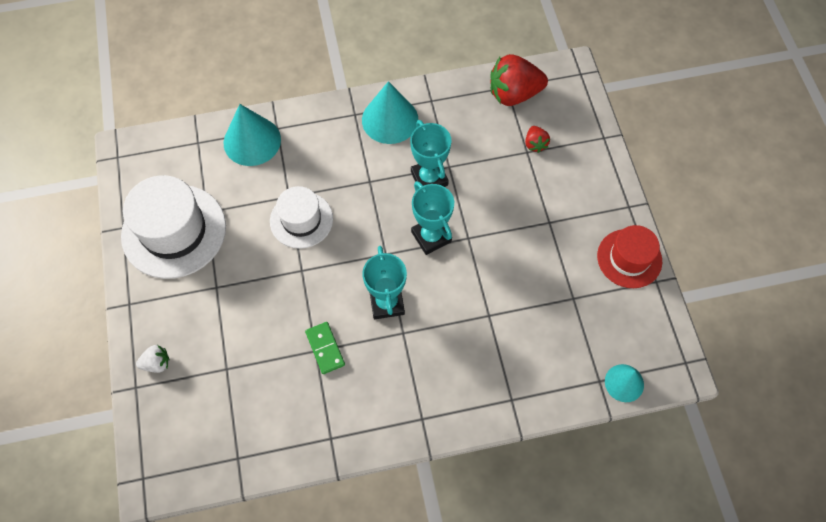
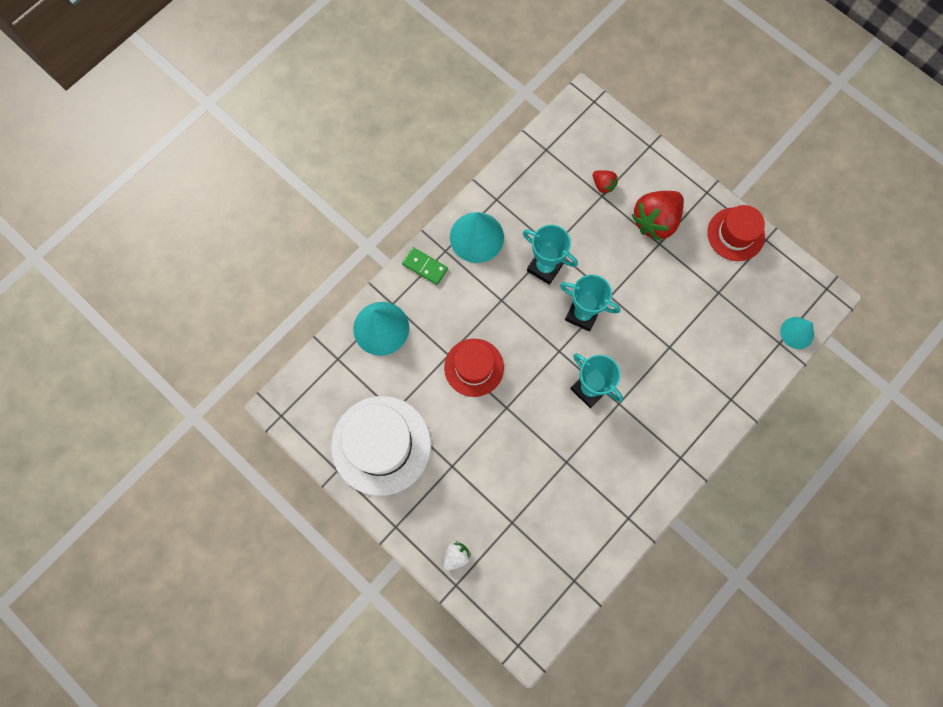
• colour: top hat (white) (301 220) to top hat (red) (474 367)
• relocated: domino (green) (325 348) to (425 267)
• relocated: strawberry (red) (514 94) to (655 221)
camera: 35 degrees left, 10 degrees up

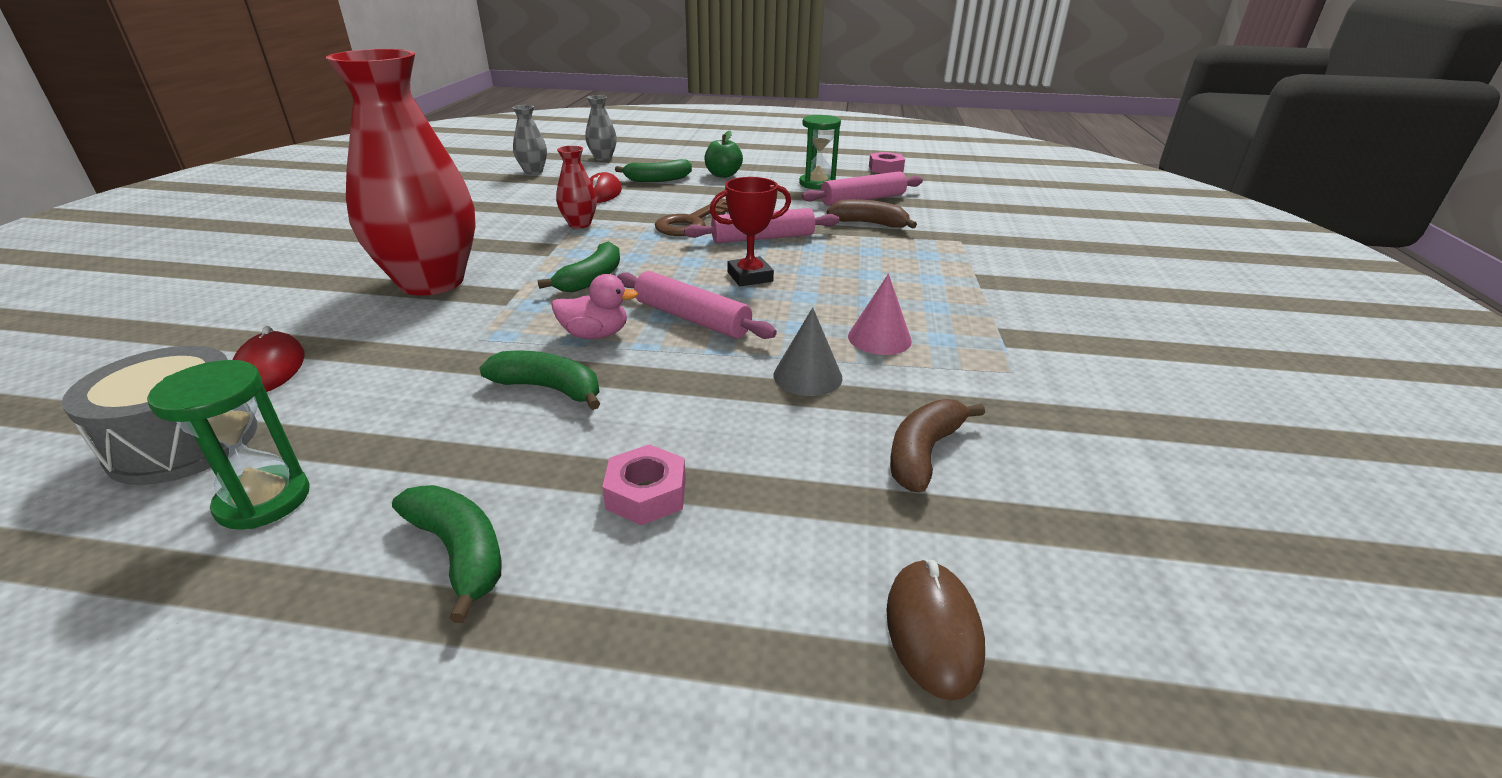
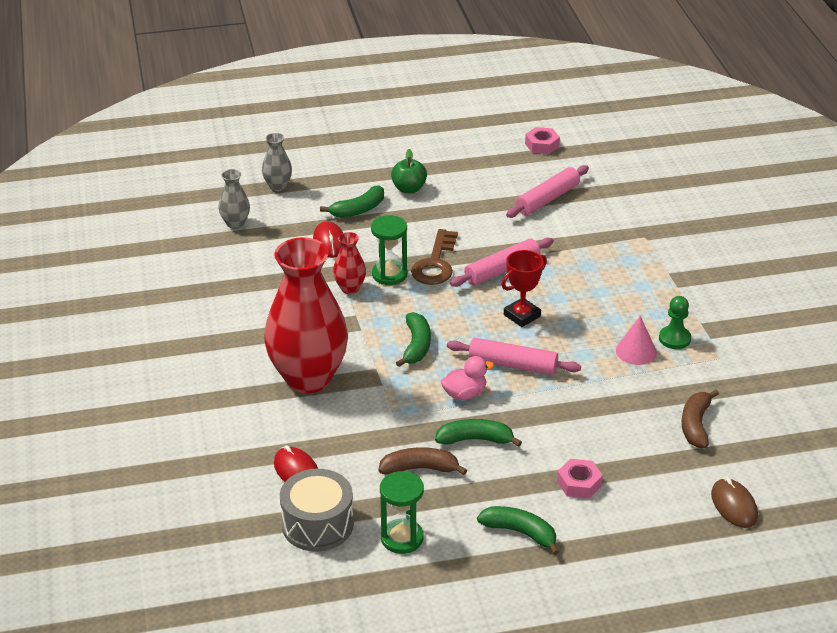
• missing: cone (gray) (807 376)
• relocated: sandglass (green) (817 184) to (389 274)
• relocated: toy banana (russet) (869 224) to (419 468)
• appeared: chess pawn (green) (674 339)
camera: 20 degrees left, 5 degrees up

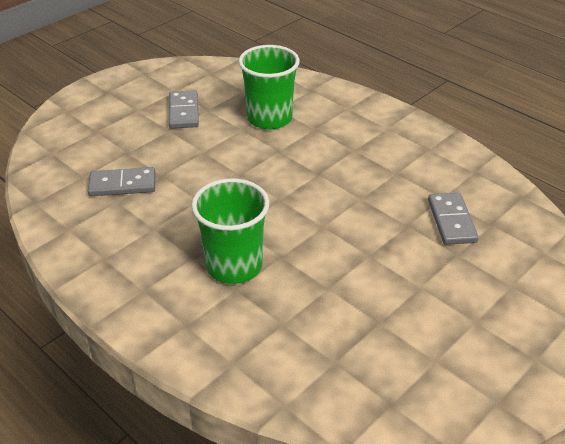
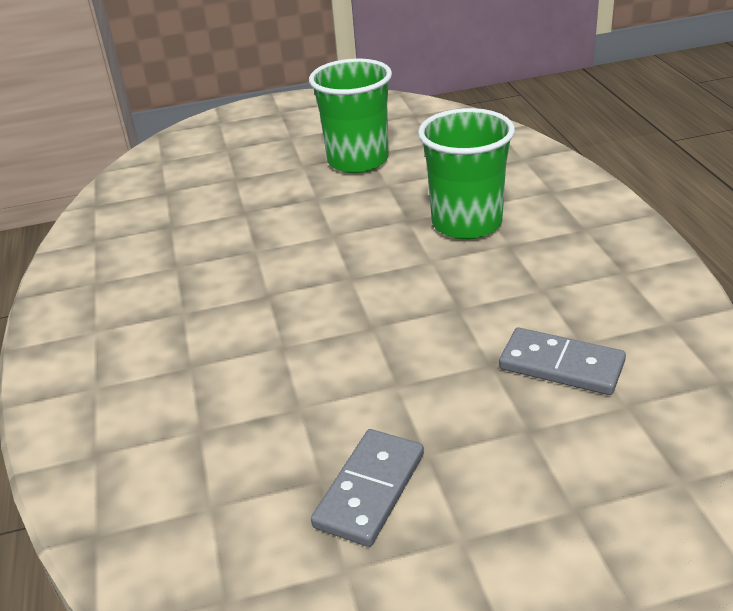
• relocated: tumbler (green) (269 118) to (358 161)
• missing: domino (gray) (451 221)
camera: 145 degrees left, 5 degrees down

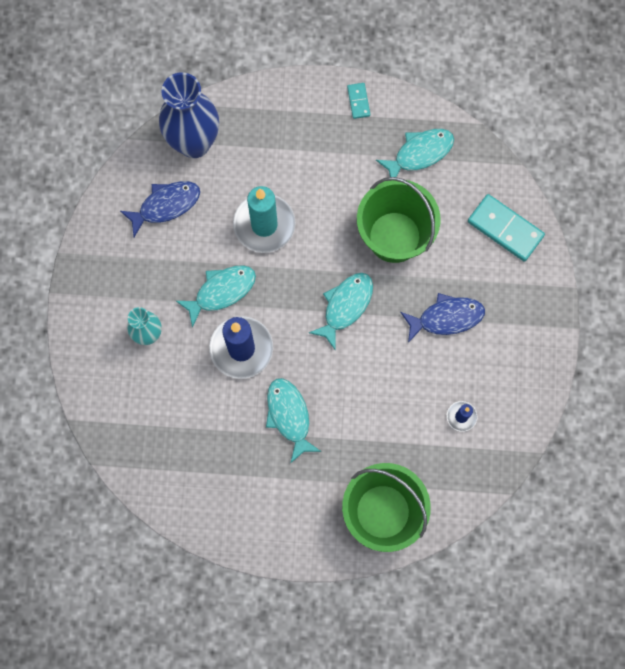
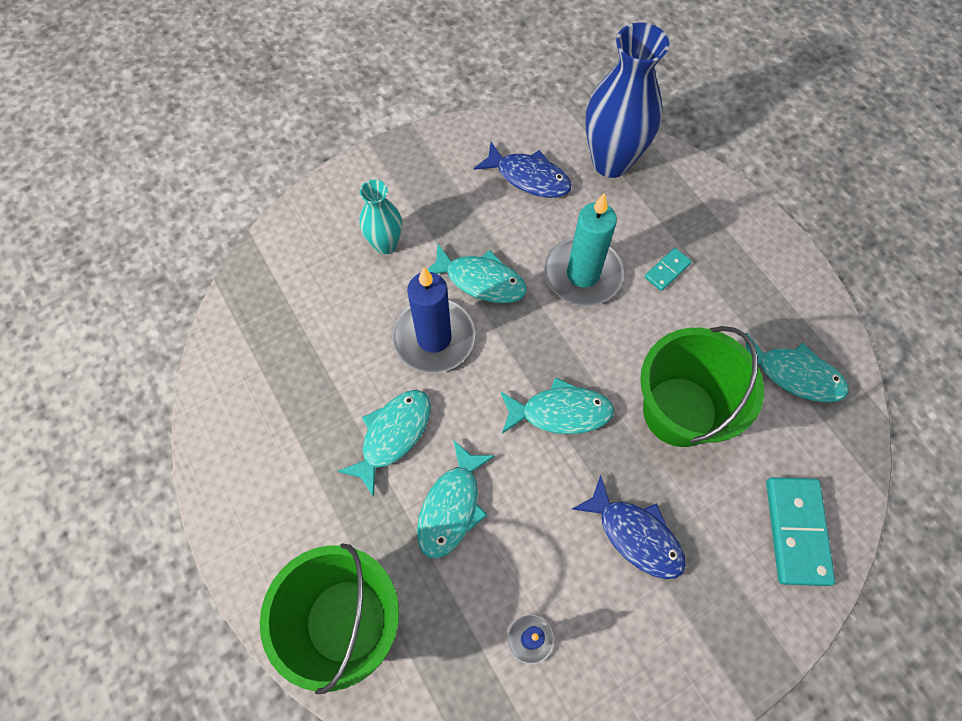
• relocated: domino (aqua) (358 101) to (667 270)
• appeared: toy fish (aqua) (451 507)
camera: 55 degrees right, 10 degrees down

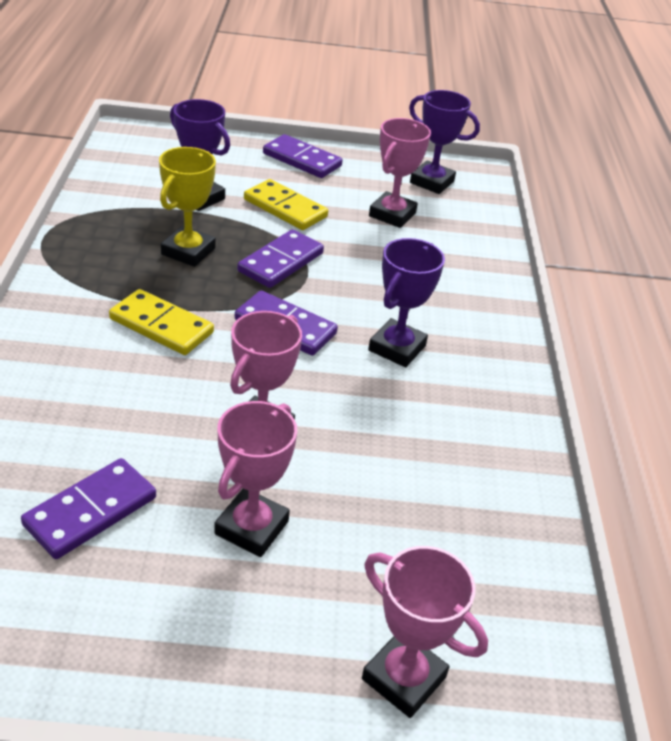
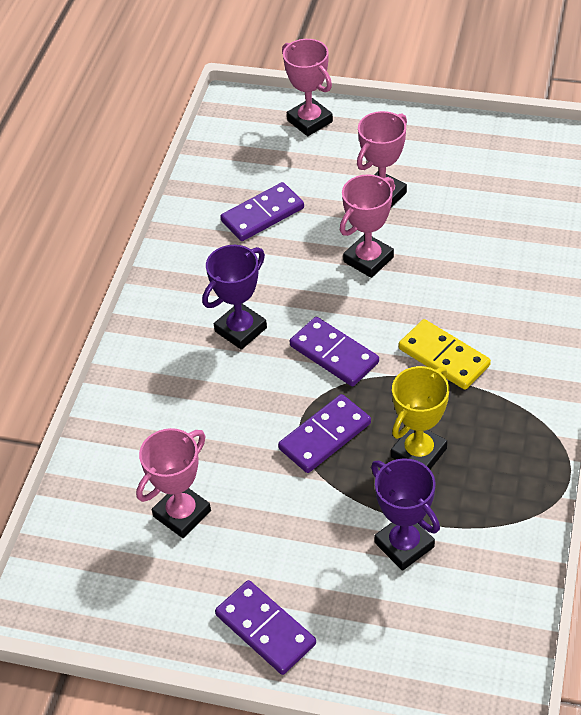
• relocated: domino (violet) (91 511) to (262 214)
• missing: domino (golden) (285 208)
• missing: award cup (violet) (432 182)
camera: 160 degrees left, 10 degrees up

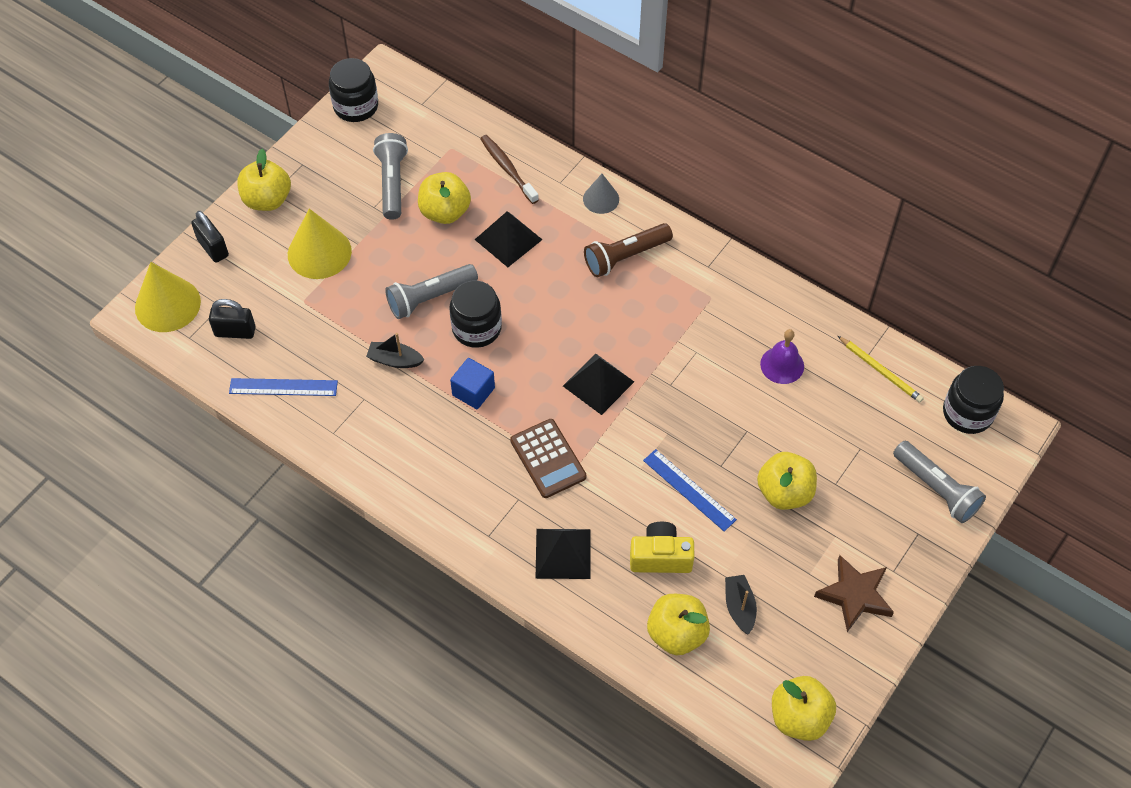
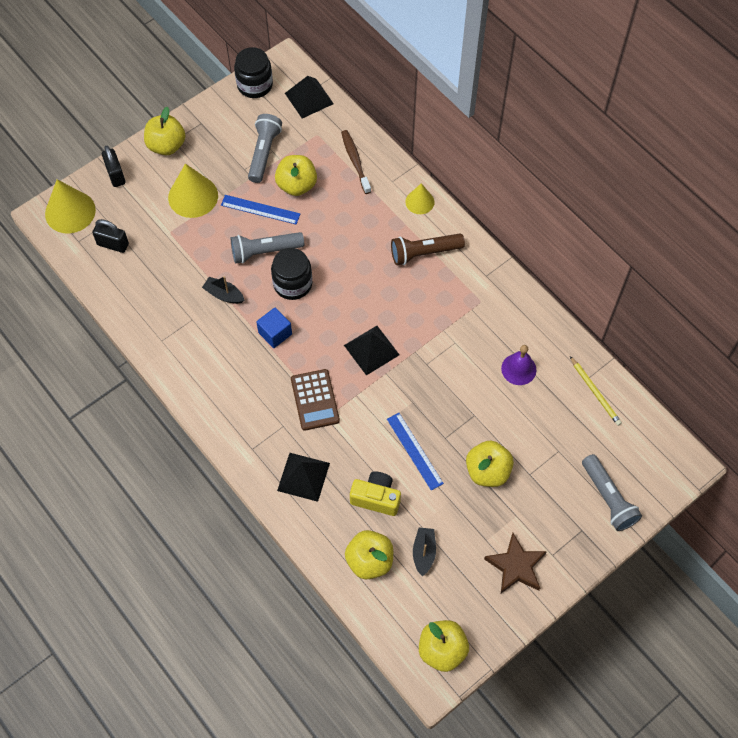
• relocated: ruler (cobalt) (283 387) to (260 209)
• relocated: pyramid (ebony) (508 239) to (309 98)
• colour: cone (gray) (601 199) to cone (golden) (419 202)
• missing: jar (ebony) (967 413)
camera: 15 degrees right, 5 degrees up

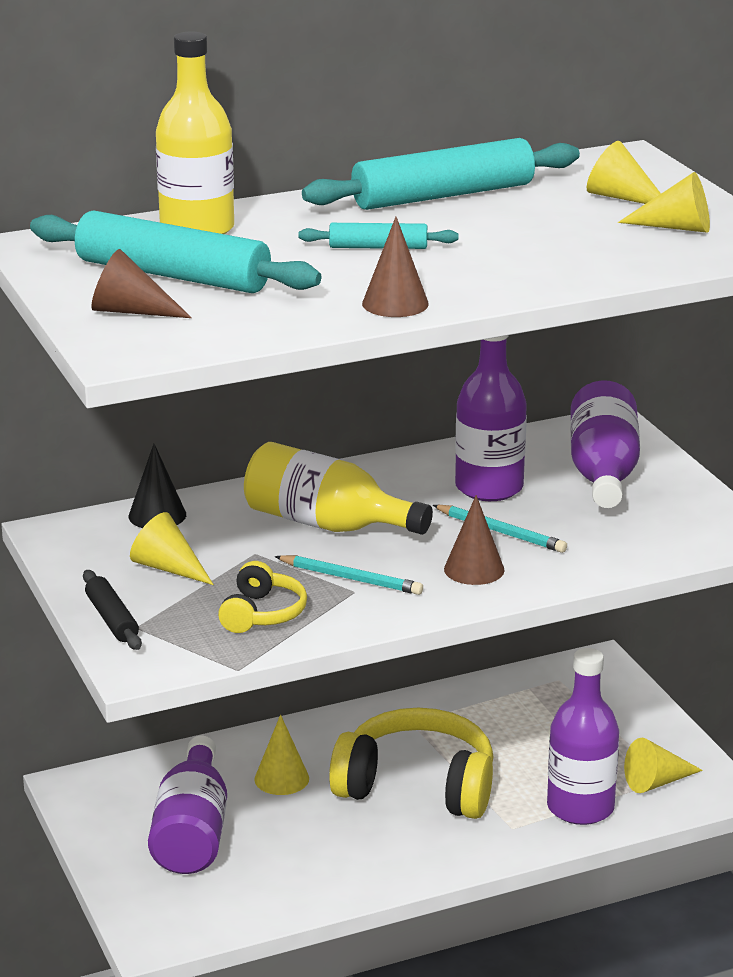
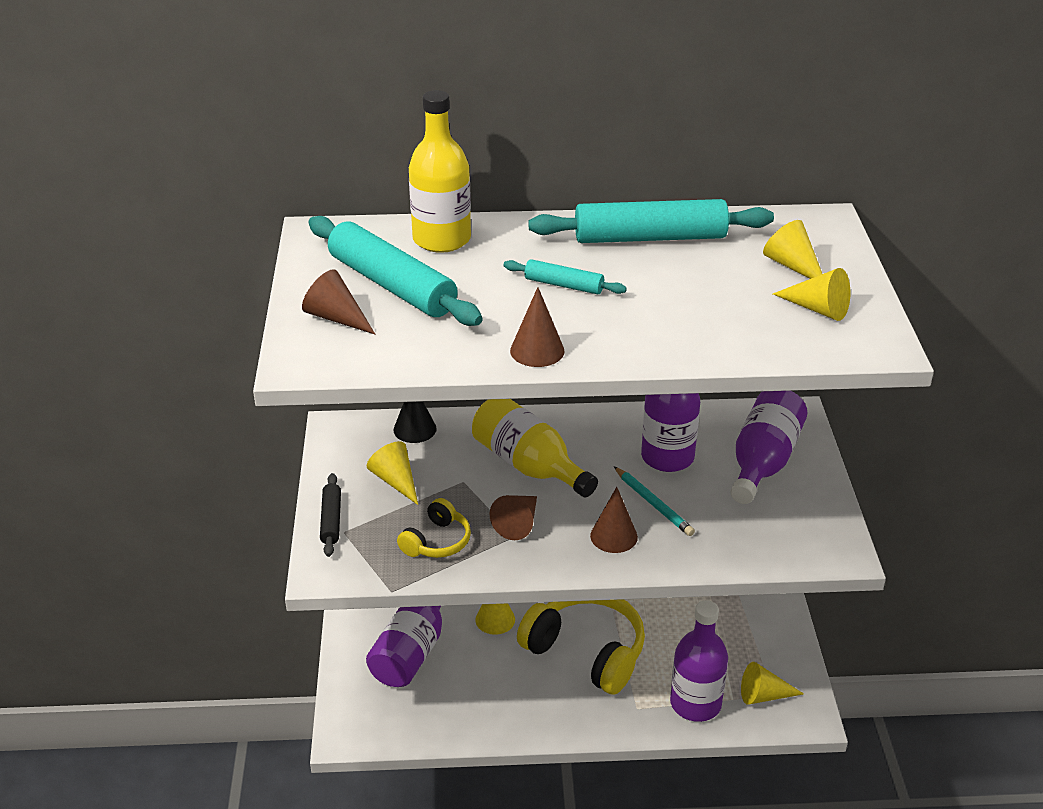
• exchanged: pencil (aqua) (351 579) to cone (russet) (518 523)
camera: 20 degrees right, 10 degrees up

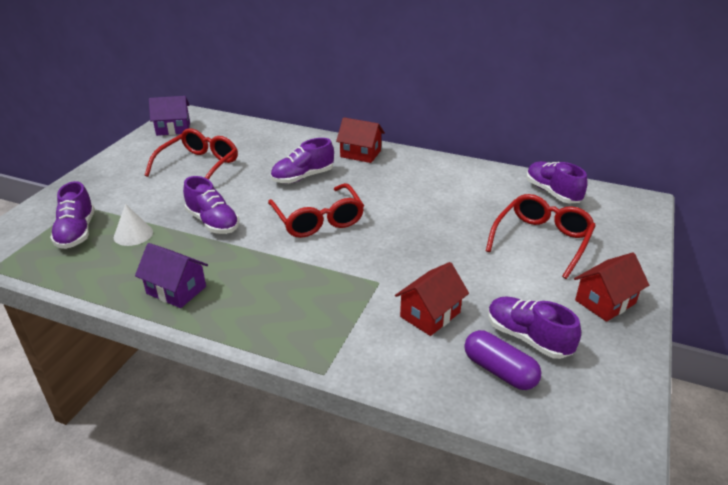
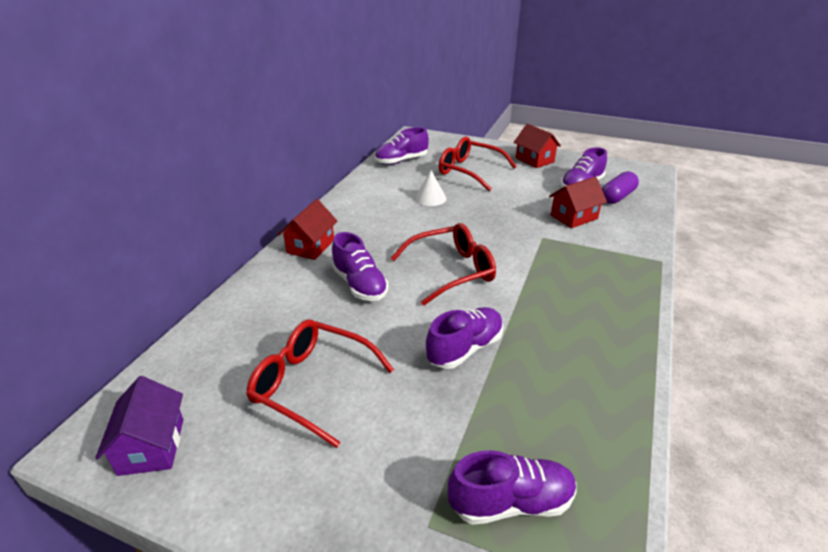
• relocated: cone (white) (133 234) to (430 198)
• missing: house (violet) (176 290)
• spun: house (red) (430 314) = (574 217) 75 degrees counterclockwise
camera: 90 degrees left, 0 degrees up

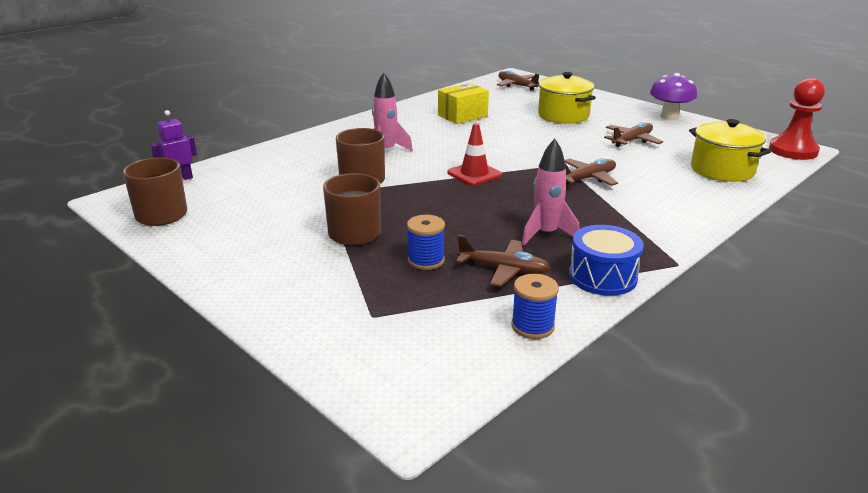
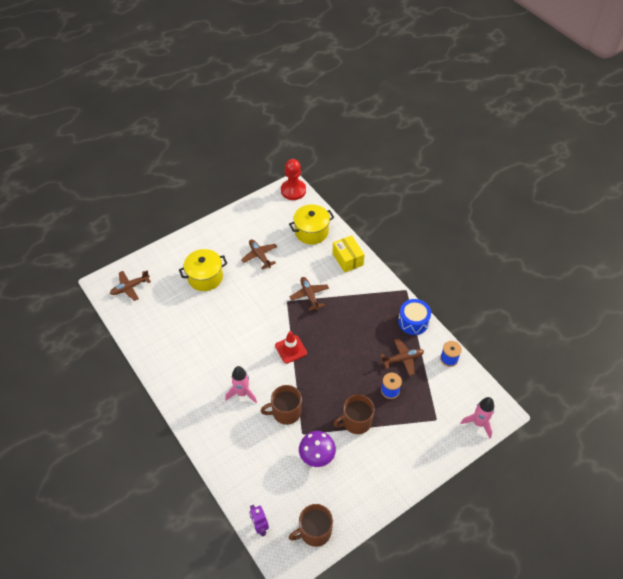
• relocated: package (golden) (462 116) to (347 259)
• spun: plane (russet) (504 270) = (402 359) 45 degrees clockwise
• relocated: toy rocket (rose-pink) (546 234) to (478 423)
• relocated: toadstool (violet) (669 117) to (317 456)
camera: 80 degrees left, 25 degrees up

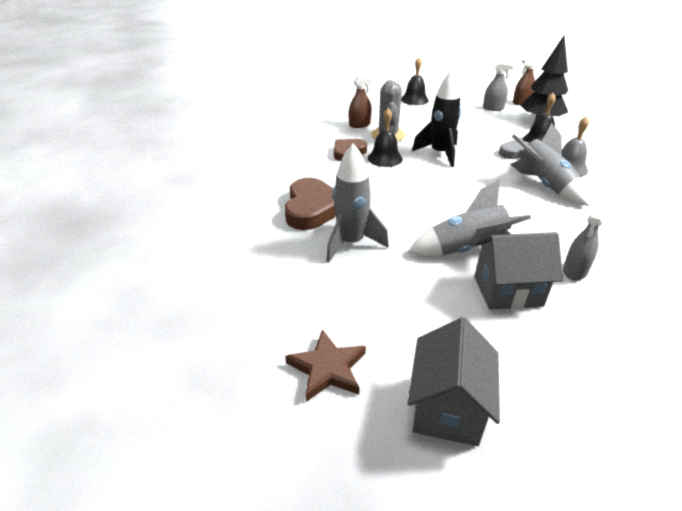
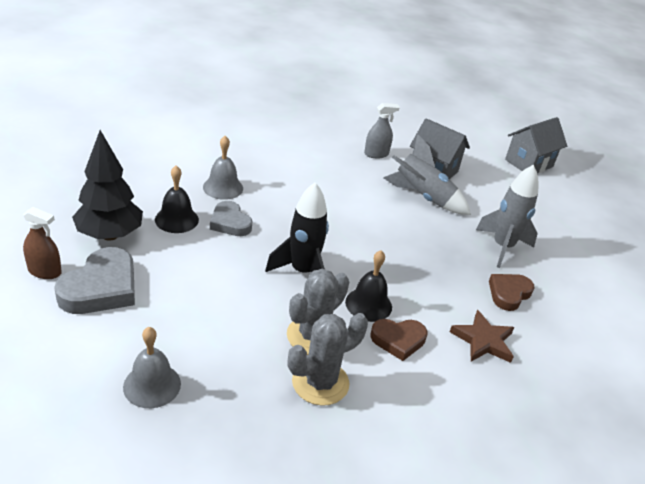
• size: heart (russet) (312 209) = (509 293) x0.64
• relocated: star shape (russet) (327 368) to (483 340)
• exchanged: spray cleaner (russet) (359 125) to saguaro cactus (gray) (320 382)
• colour: bell (ebony) (414 100) to bell (gray) (152 385)
• exchanged: spray cleaner (gray) (493 108) to heart (gray) (101 288)
• missing: toy rocket (gray) (544 185)
camera: 145 degrees left, 0 degrees up

